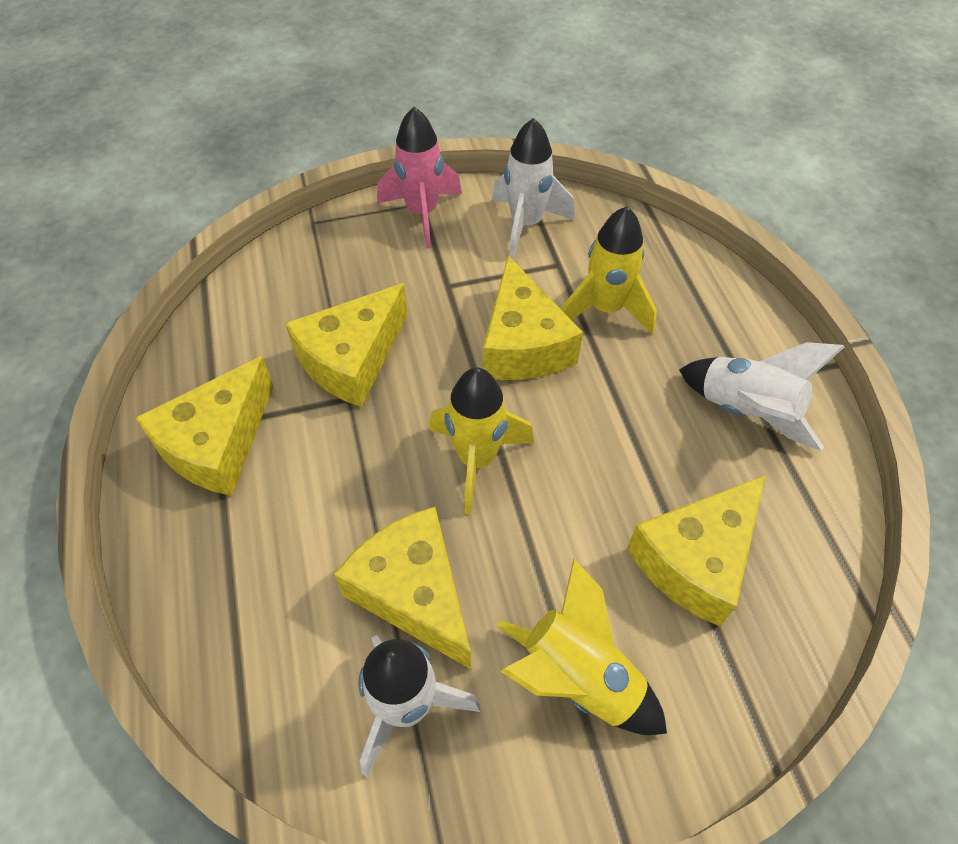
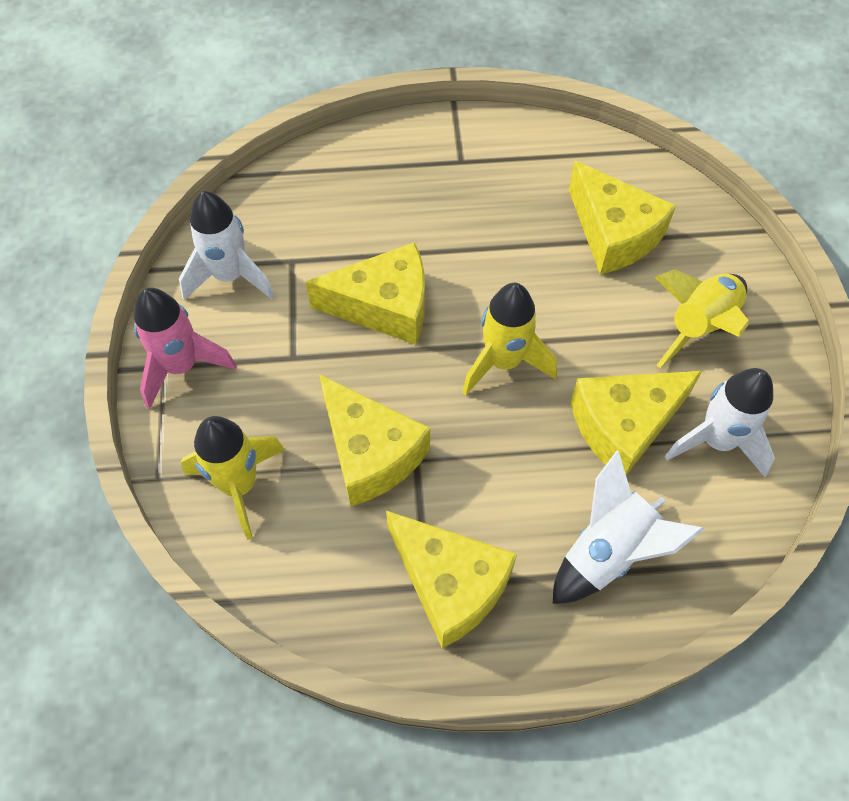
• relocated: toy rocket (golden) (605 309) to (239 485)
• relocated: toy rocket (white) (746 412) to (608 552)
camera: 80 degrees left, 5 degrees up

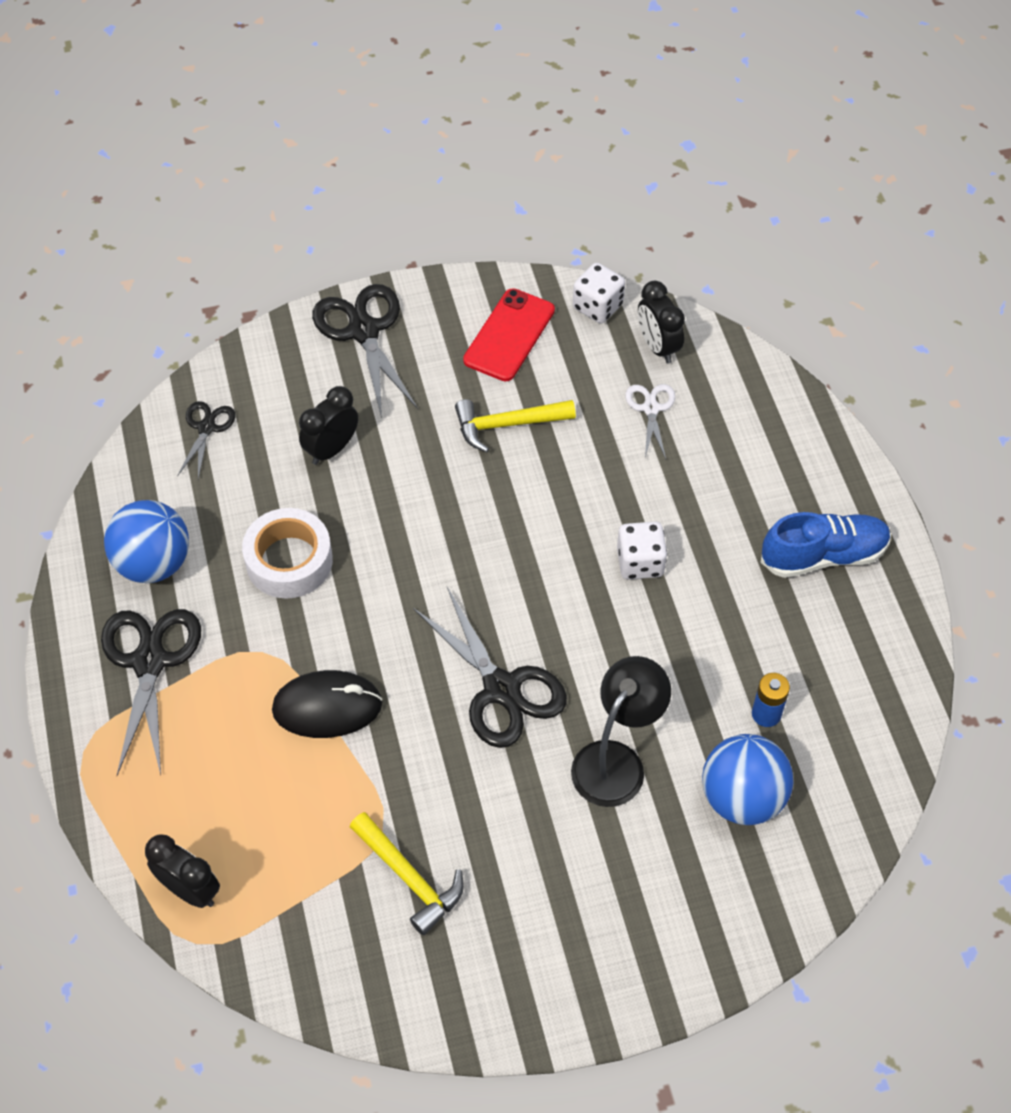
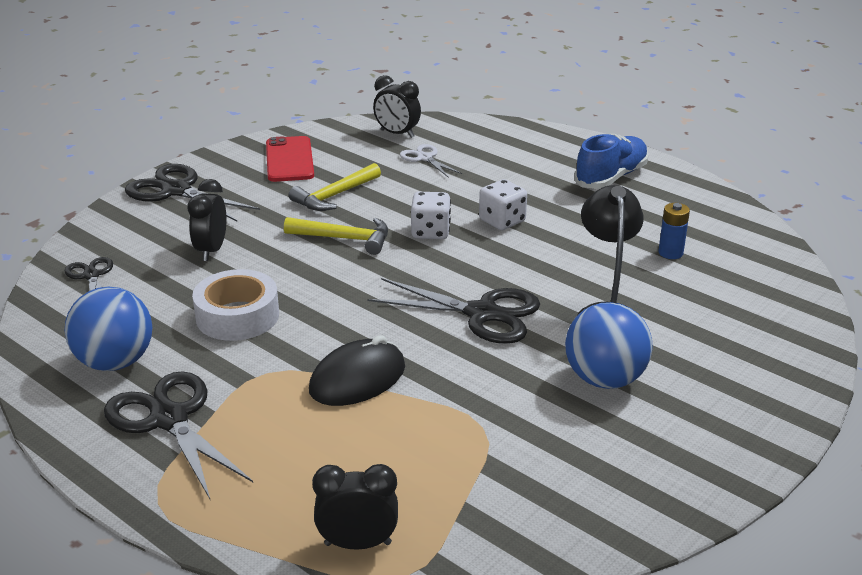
• relocated: carpenter's hammer (golden) (409 877) to (344 239)
• relocated: die (white) (597 306) to (430 232)
• relocated: ball (cobalt) (742 797) to (604 379)
camera: 35 degrees left, 25 degrees down

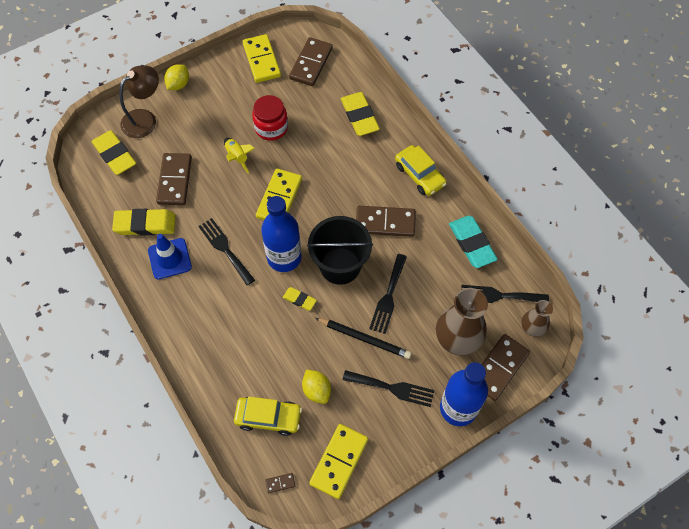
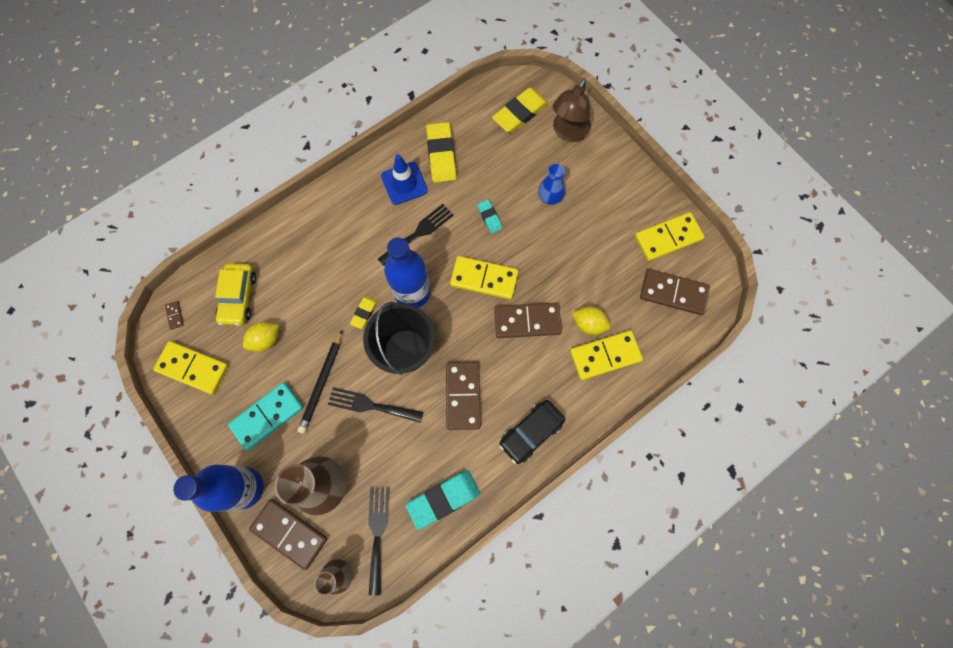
• spun: lamp (russet) (145 119) = (568 132) 75 degrees clockwise
• relocated: domino (russet) (175 180) to (527 321)
• relocated: toy lemon (golden) (178 84) to (588 324)
• missing: toy rocket (golden) (237 157)
• missing: jar (red) (271 128)
• exchanged: pencil eraser (golden) (359 116) to domino (golden) (605 356)
• exchanged: dinner fork (ebony) (392 388) to domino (aqua) (267 416)
• colour: car (golden) (419 175) to car (ebony) (531 432)
• appeared: pencil eraser (aqua) (489 217)
• appeared: flower vase (cobalt) (550 197)
camera: 85 degrees right, 10 degrees up

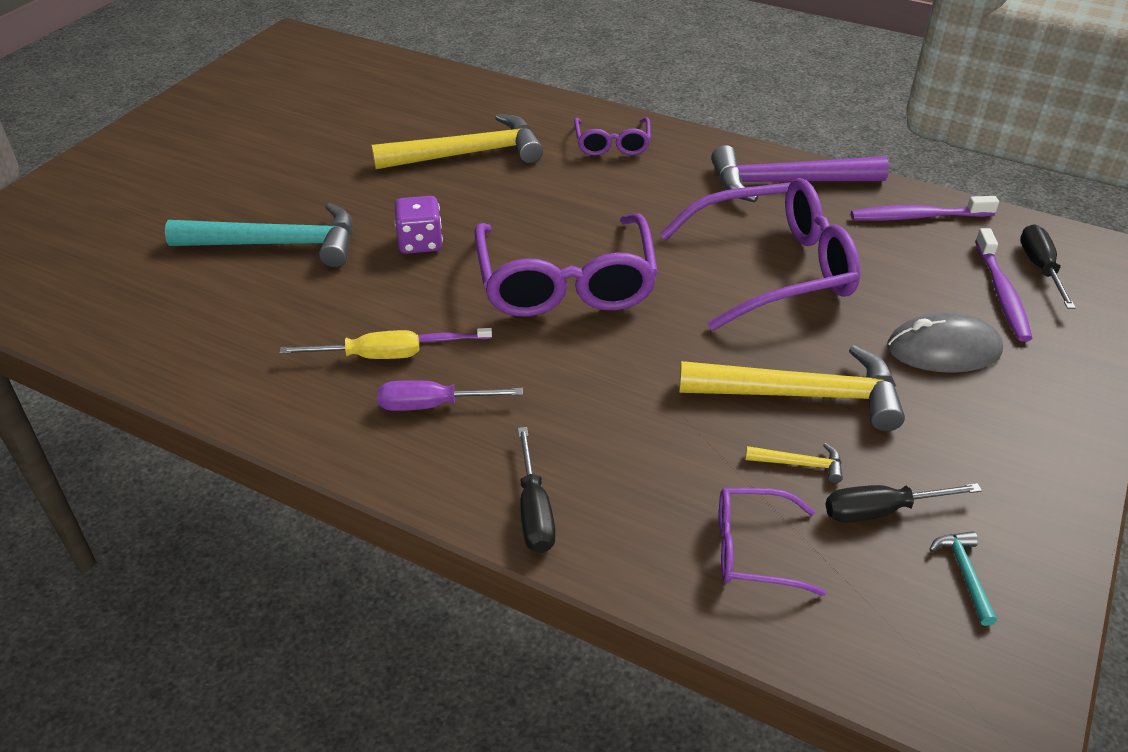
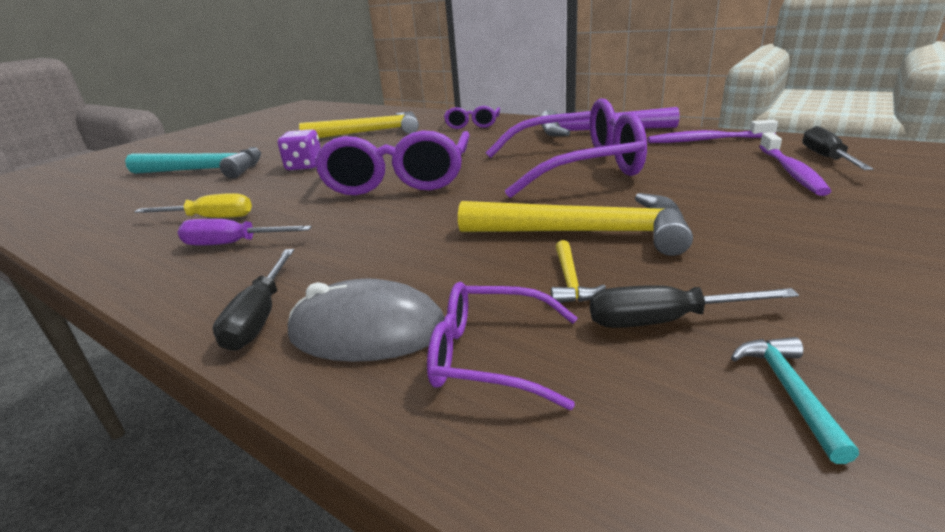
• missing: toothbrush (violet) (450 339)
• spun: carpenter's hammer (golden) (800 464) = (570 281) 75 degrees clockwise
• relocated: PC mouse (gray) (943 349) to (367 331)
camera: 10 degrees right, 15 degrees down

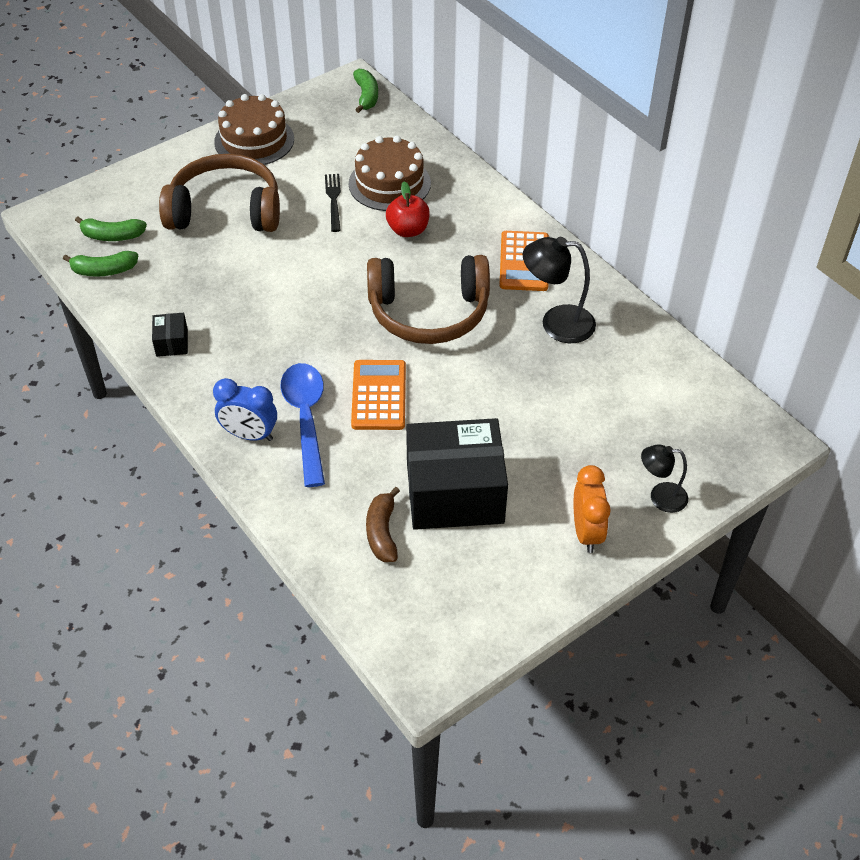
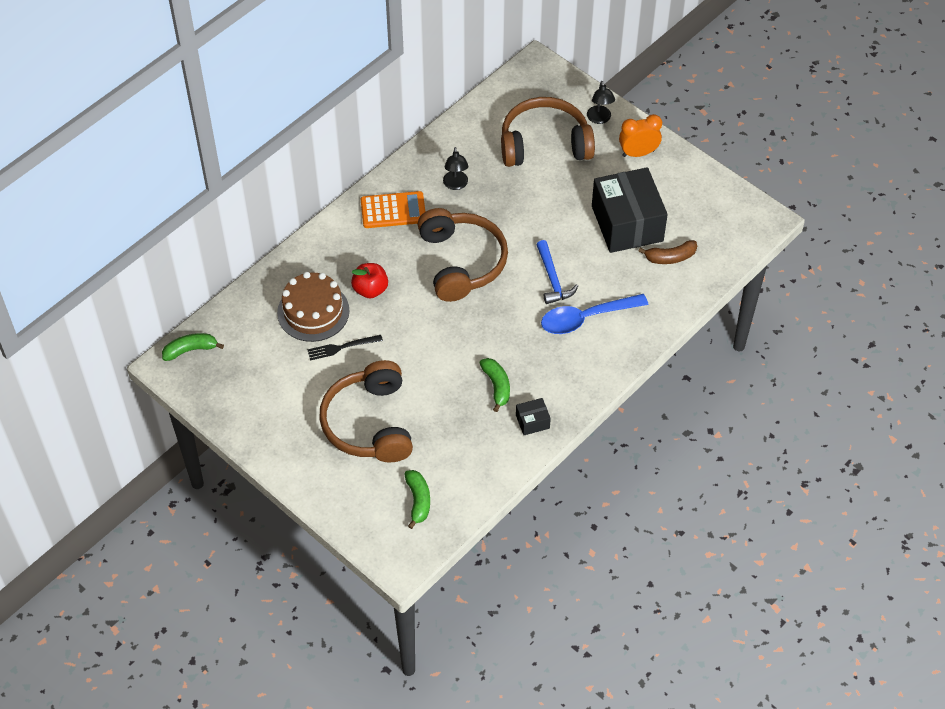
• relocated: toy banana (green) (104 270) to (496 386)
• missing: bedside clock (cobalt) (249 435)
• missing: gateau (russet) (254 140)
• exchanged: calculator (orange) (379 395) to carpenter's hammer (cobalt) (553 279)
• size: lamp (ebony) (556 323) = (456 185) x0.63
• appeared: headphones (russet) (544 144)
camera: 100 degrees left, 5 degrees up

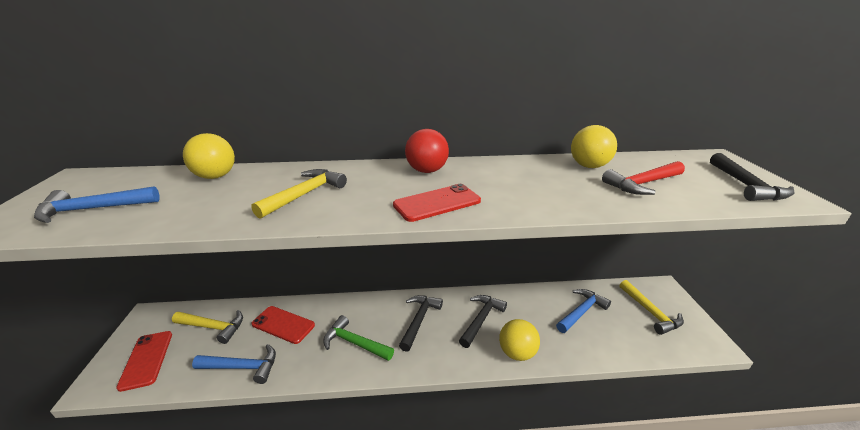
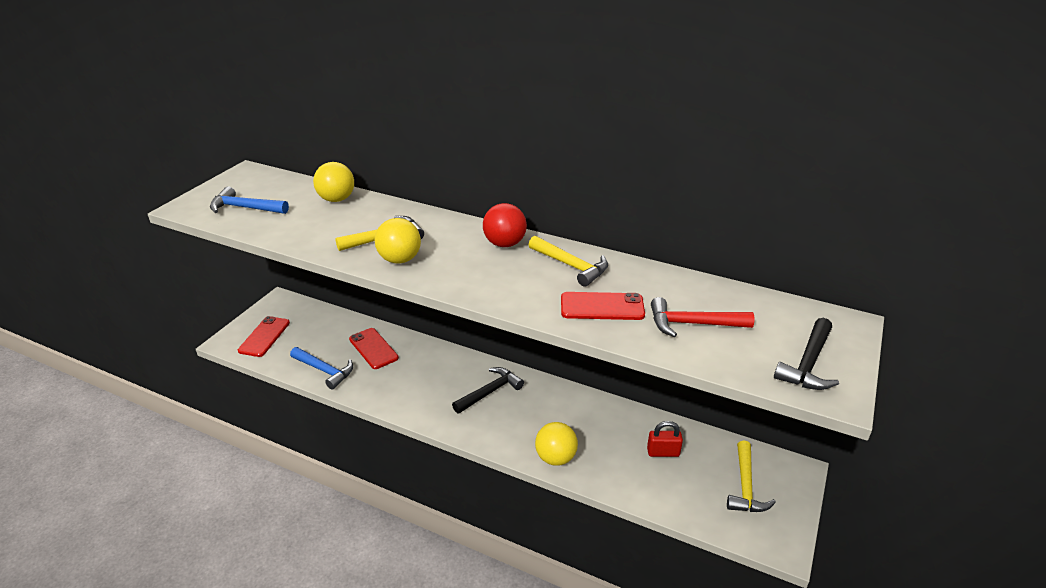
• relocated: carpenter's hammer (golden) (213 327) to (571 266)
• missing: carpenter's hammer (green) (355 343)
• relocated: phone (red) (437 203) to (602 307)
• missing: carpenter's hammer (ebony) (481 320)
• exchanged: carpenter's hammer (cobalt) (581 312) to padlock (red) (663 452)
• relocated: ball (golden) (589 166) to (400 259)
camera: 30 degrees right, 5 degrees up

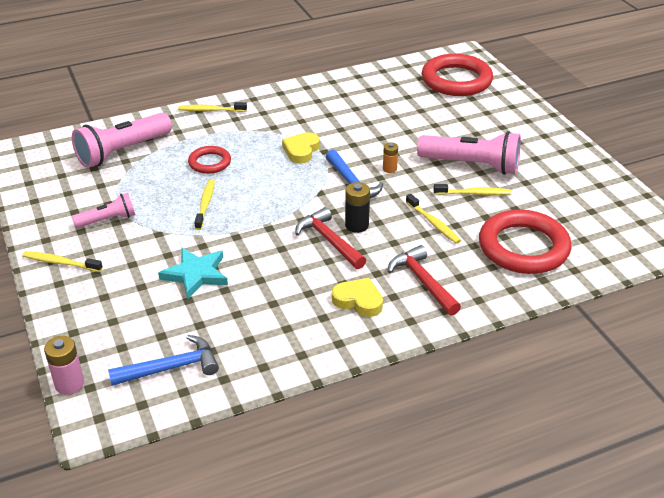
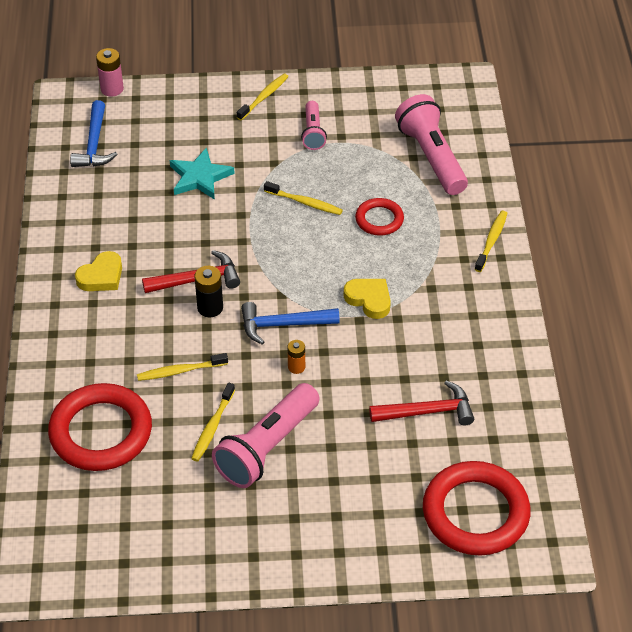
• relocated: carpenter's hammer (red) (422 281) to (427 411)
camera: 110 degrees right, 10 degrees up

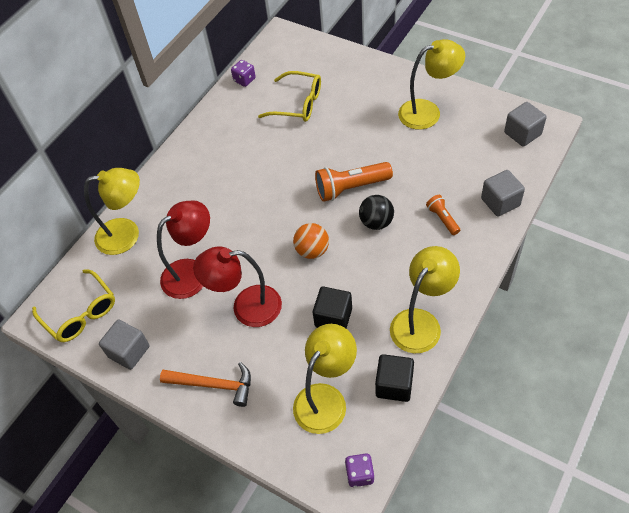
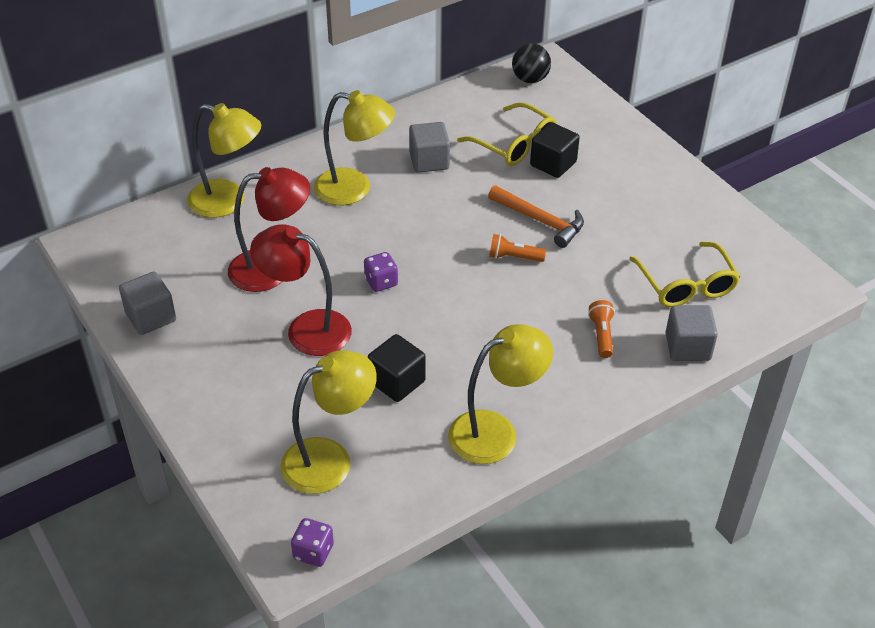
• relocated: eyeglasses (golden) (80 313) to (686 285)
• relocated: carpenter's hammer (orange) (213 385) to (540 220)
• relocated: die (violet) (244 80) to (381 282)
• missing: ball (orange) (312 250)
• size: pocket torch (orange) (351 188) = (514 257) x0.55
• relocated: ball (ebony) (376 222) to (530 79)
• relocated: block (ebony) (394 385) to (553 164)
• relocated: lamp (golden) (428 112) to (354 189)
• relocated: block (gray) (522 133) to (429 161)
camera: 20 degrees right, 10 degrees down

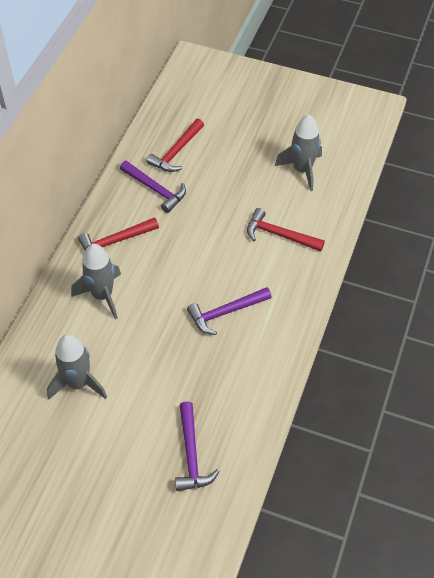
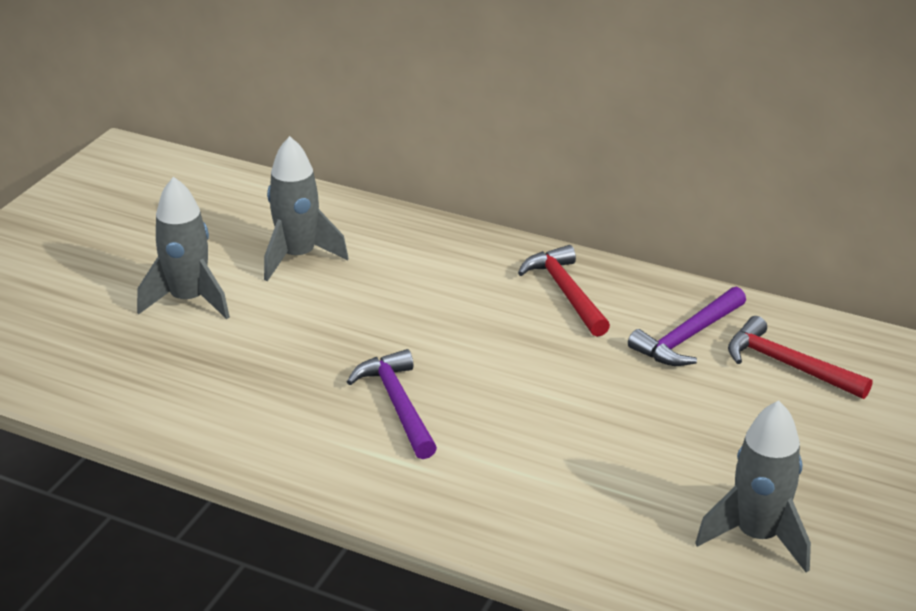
• relocated: toy rocket (gray) (102 295) to (189 300)
• missing: carpenter's hammer (violet) (191 454)
• missing: carpenter's hammer (red) (279 235)
camera: 95 degrees right, 20 degrees down

